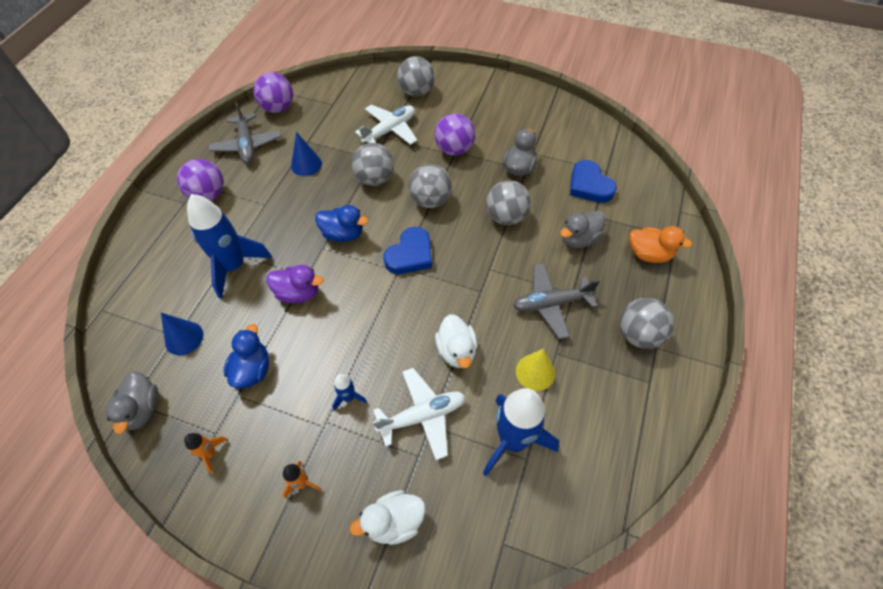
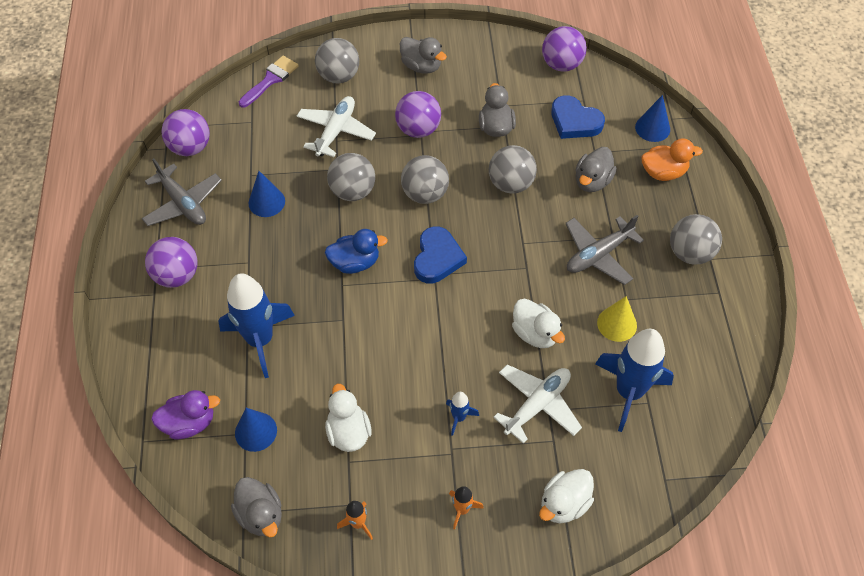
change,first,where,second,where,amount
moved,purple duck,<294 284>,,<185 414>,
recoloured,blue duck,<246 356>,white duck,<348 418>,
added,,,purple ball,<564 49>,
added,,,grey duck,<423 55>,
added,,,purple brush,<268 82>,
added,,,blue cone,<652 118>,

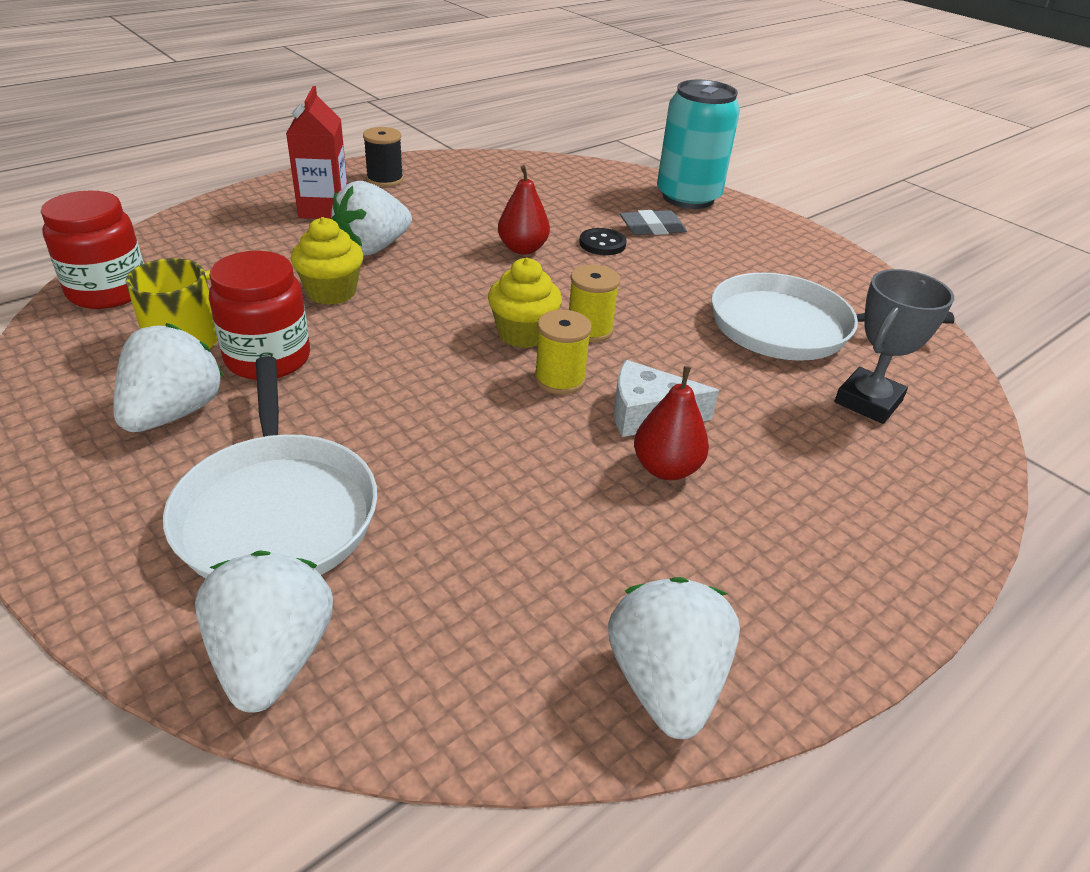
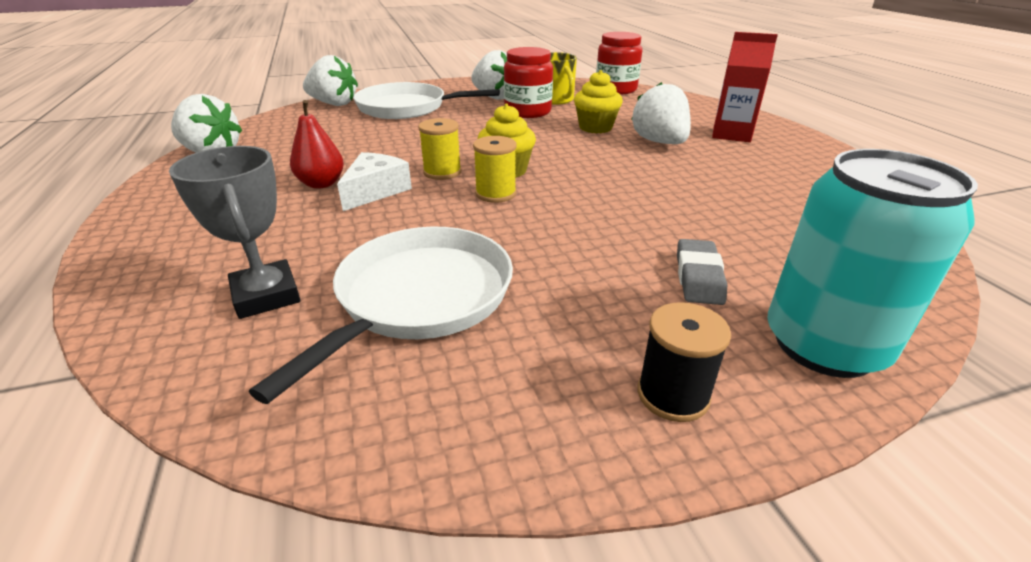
change,first,where,second,where,amount
moved,black spool,<383 157>,,<684 362>,
removed,red pear,<524 210>,,,
removed,black button,<603 241>,,,

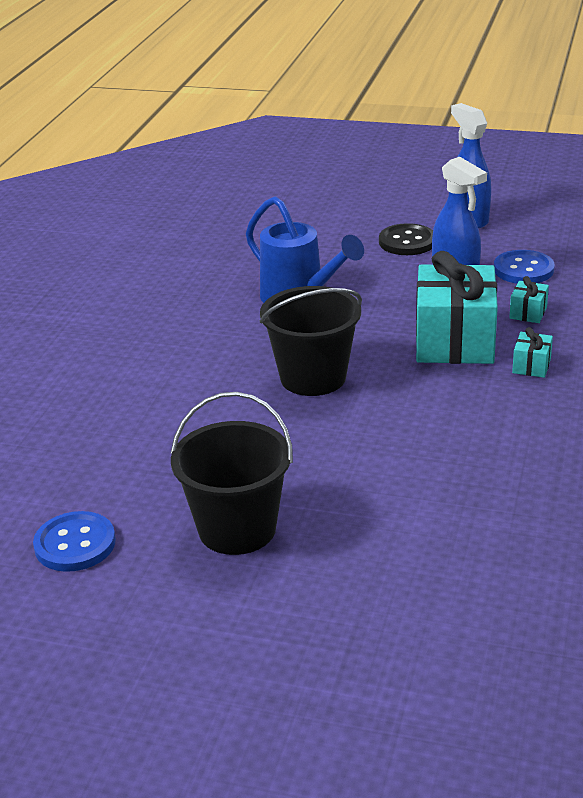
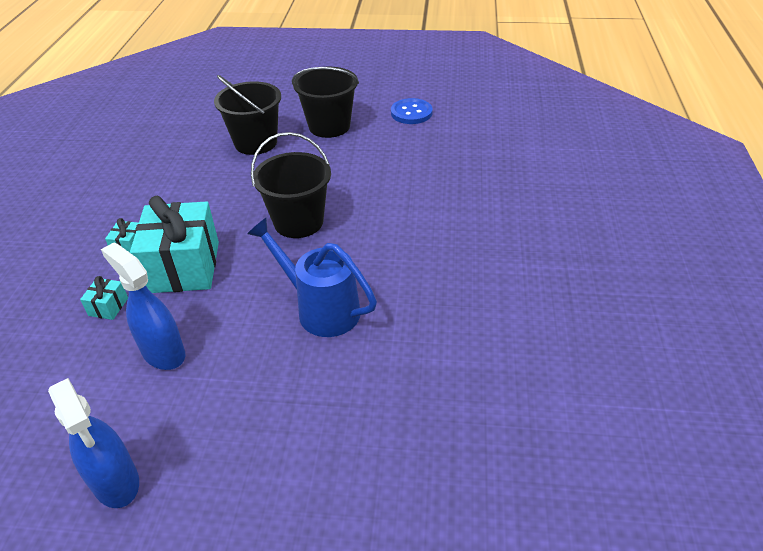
change,first,where,second,where,amount
removed,black button,<406 239>,,,
removed,blue button,<524 266>,,,
added,,,black bucket,<247 115>,

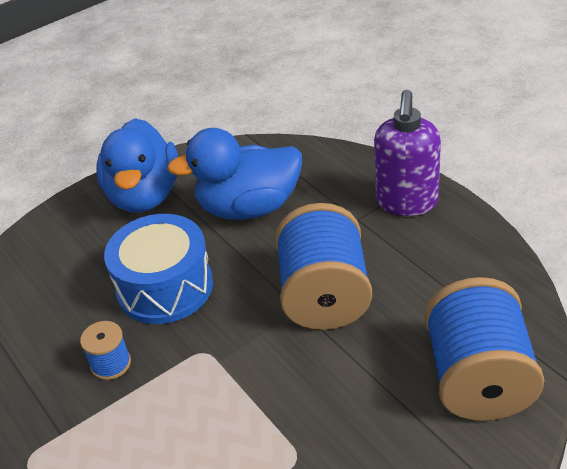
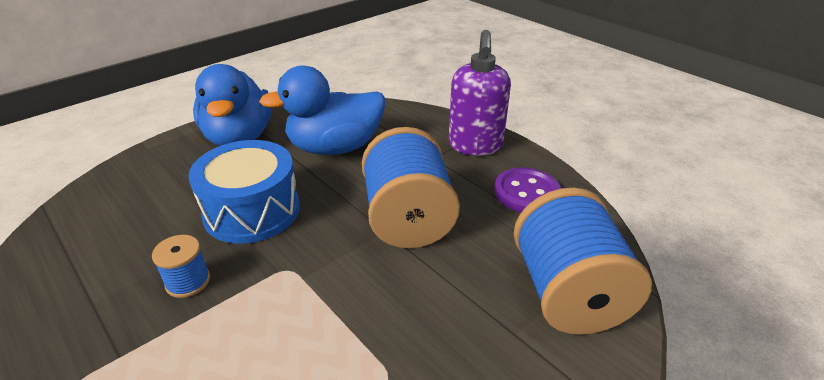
change,first,where,second,where,amount
added,,,purple button,<527 189>,

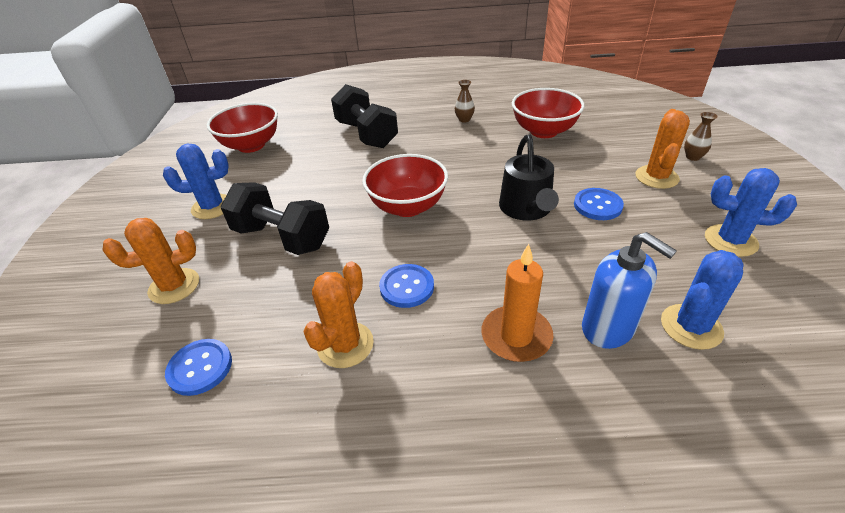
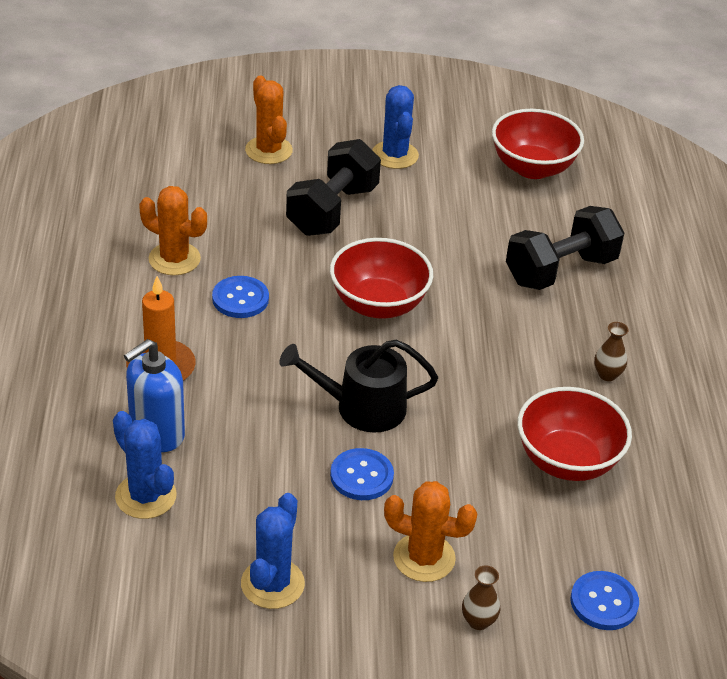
change,first,where,second,where,amount
moved,blue button,<198 367>,,<605 600>,

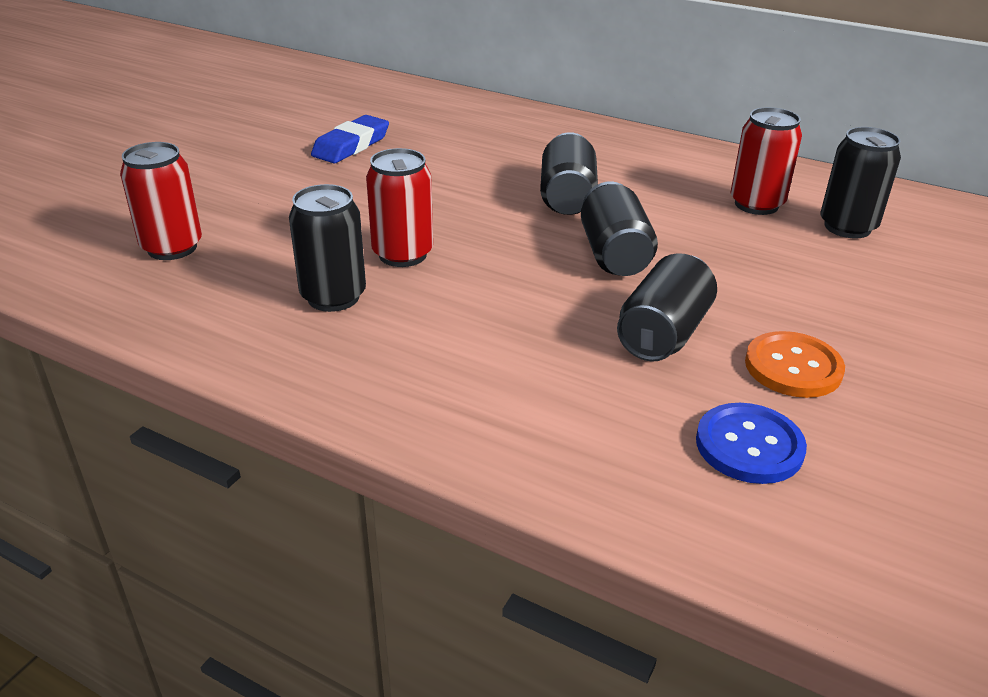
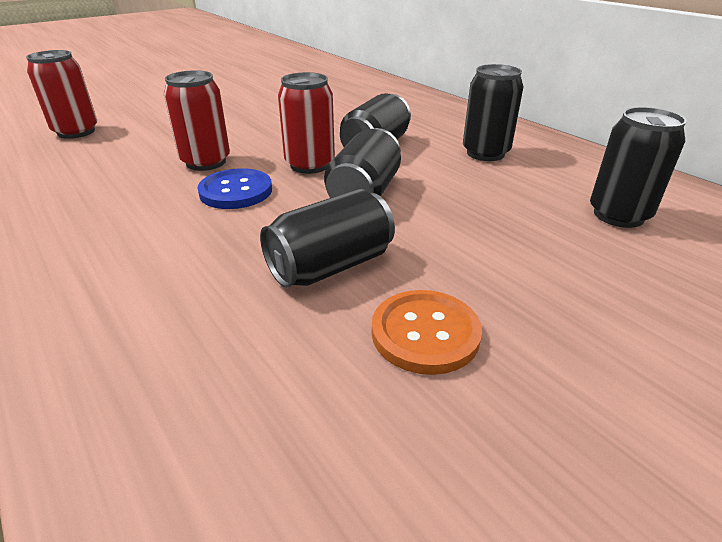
change,first,where,second,where,amount
moved,red can,<766 161>,,<306 123>,
removed,blue eraser,<350 139>,,,
moved,black can,<327 248>,,<493 112>,
moved,blue button,<751 443>,,<234 188>,

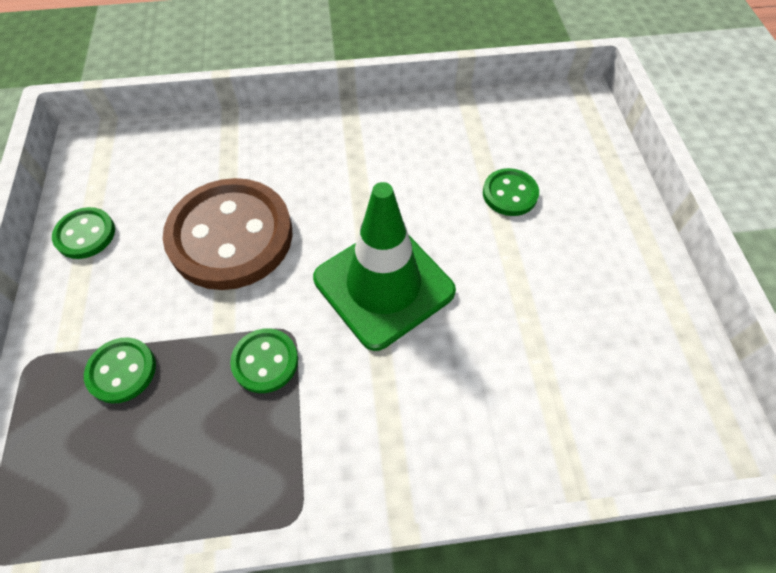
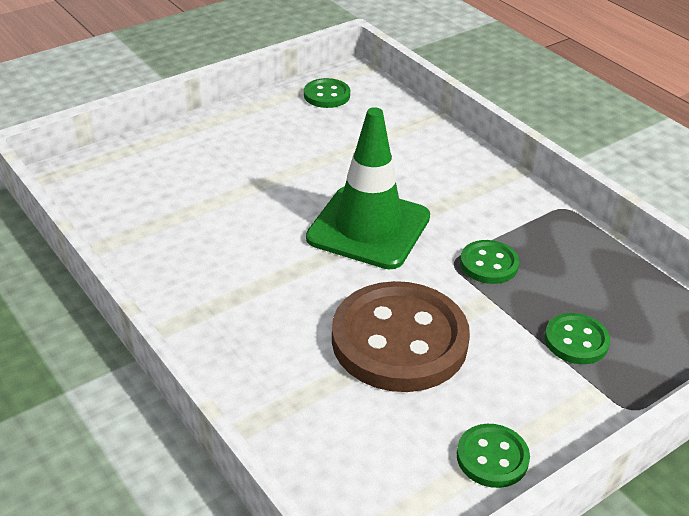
change,first,where,second,where,amount
moved,green button,<511 192>,,<327 93>,

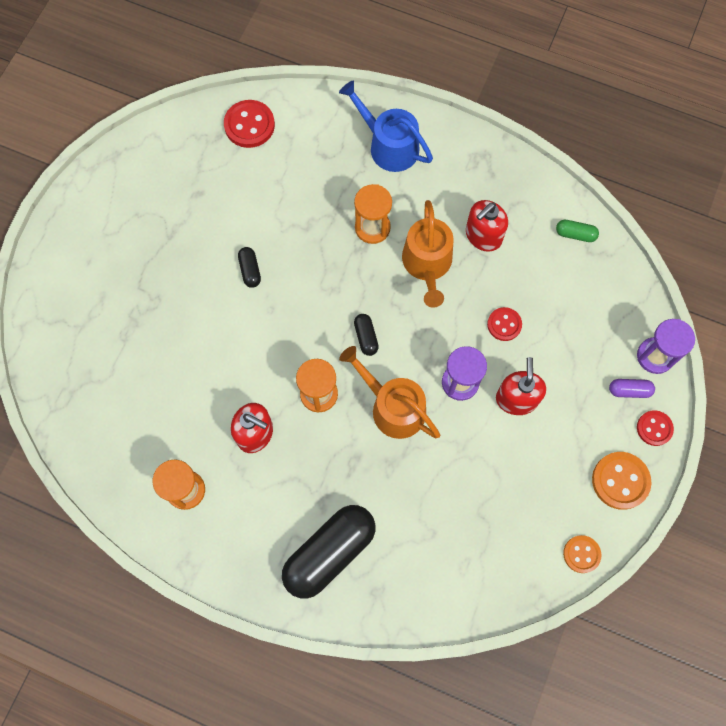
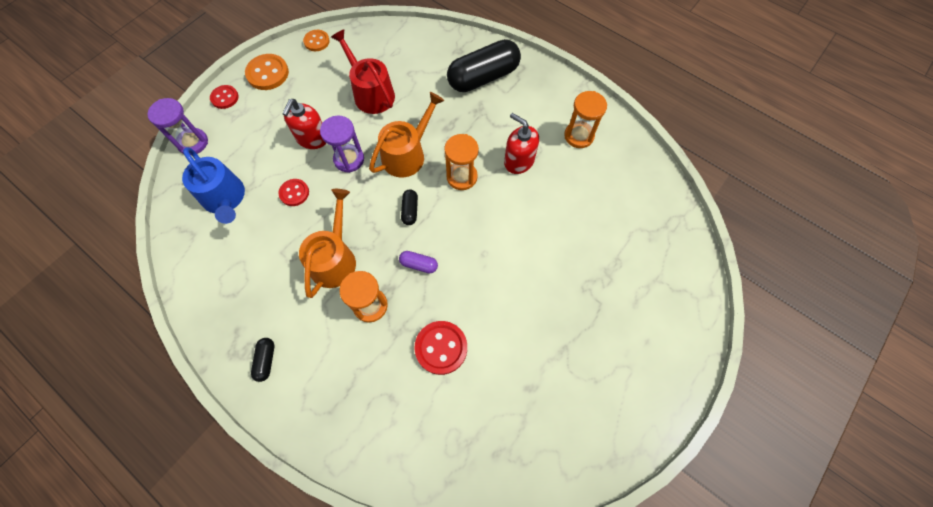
change,first,where,second,where,amount
moved,blue watering can,<386 126>,,<213 185>,
moved,red button,<249 124>,,<441 348>,
removed,red soap dispenser,<487 226>,,,
removed,green capsule,<577 231>,,,
moved,black capsule,<249 267>,,<262 360>,
turned,orange watering can,<389 392>,,<406 135>,105 degrees counterclockwise
moved,purple capsule,<632 388>,,<418 262>,
added,,,red watering can,<363 71>,

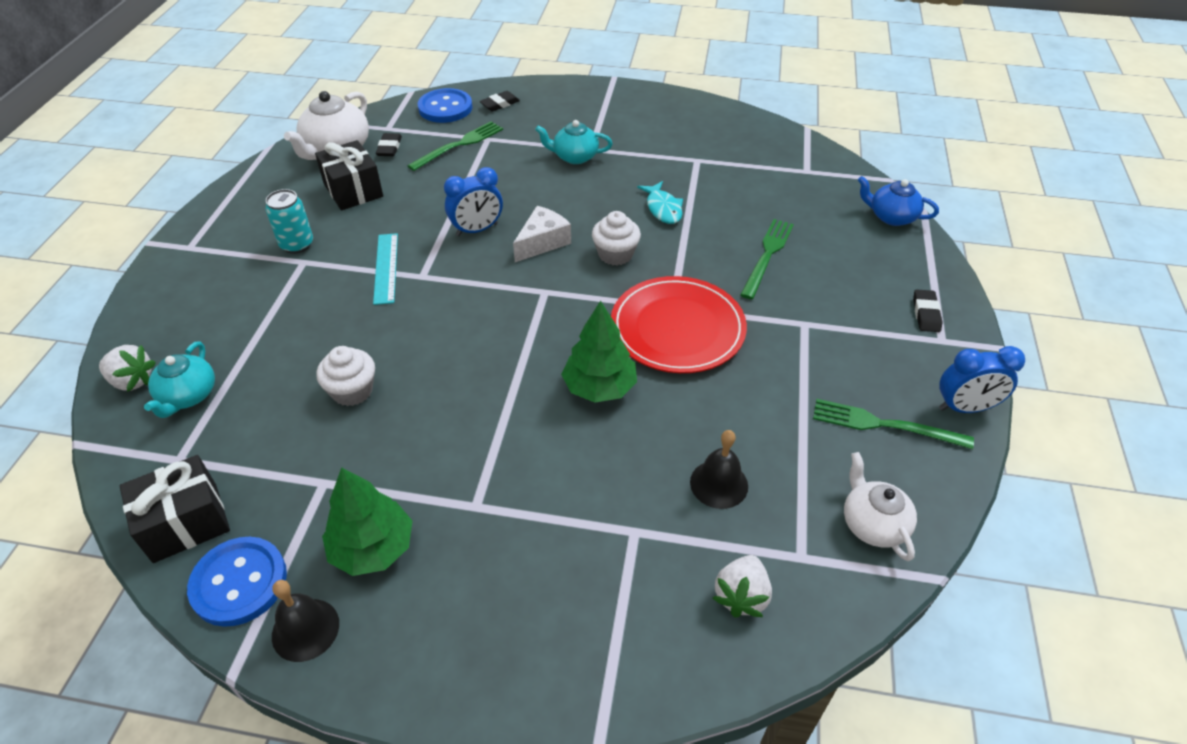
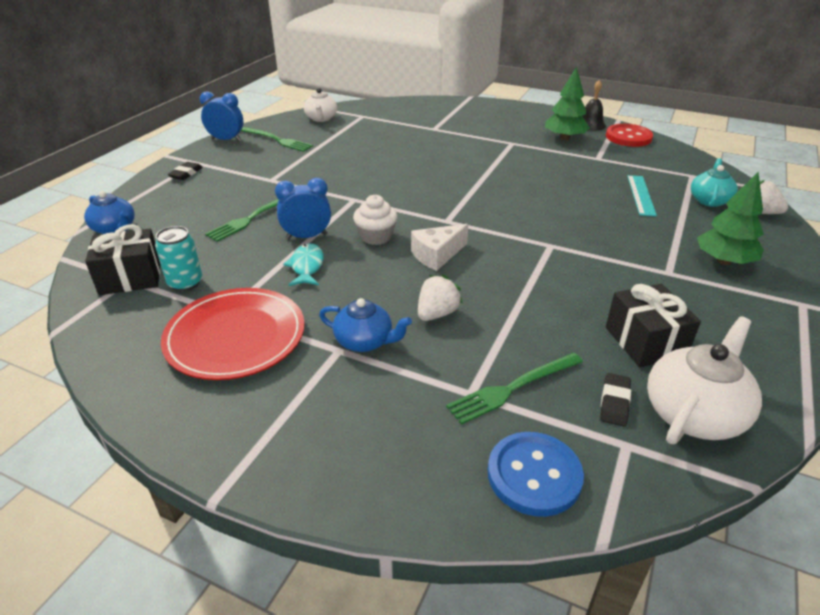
change,first,where,second,where,amount
removed,black eraser,<499 101>,,,
recoloured,turquoise teapot,<574 142>,blue teapot,<365 325>,
moved,blue clock,<473 201>,,<303 208>,
moved,turquoise can,<289 221>,,<178 259>,
moved,turquoise ruler,<385 269>,,<642 195>,
moved,red plate,<679 324>,,<233 334>,
moved,green tree,<599 352>,,<730 218>,
removed,white cupcake,<345 376>,,,
removed,black bell,<719 469>,,,
moved,black gift,<175 509>,,<122 259>,
recoloured,blue button,<237 582>,red button,<629 135>,
moved,white strawberry,<742 586>,,<440 297>,

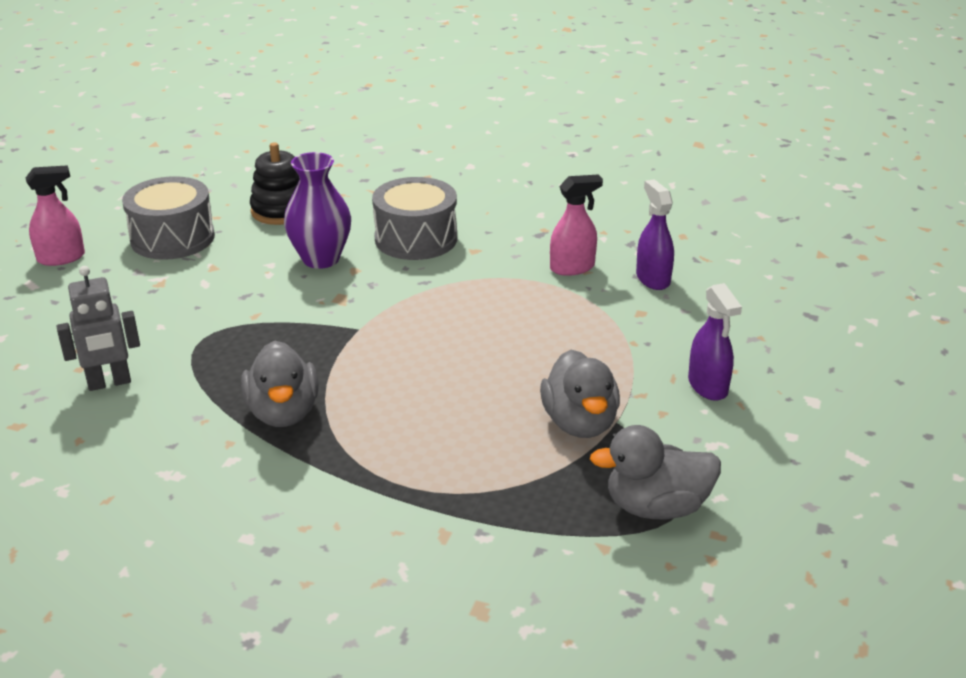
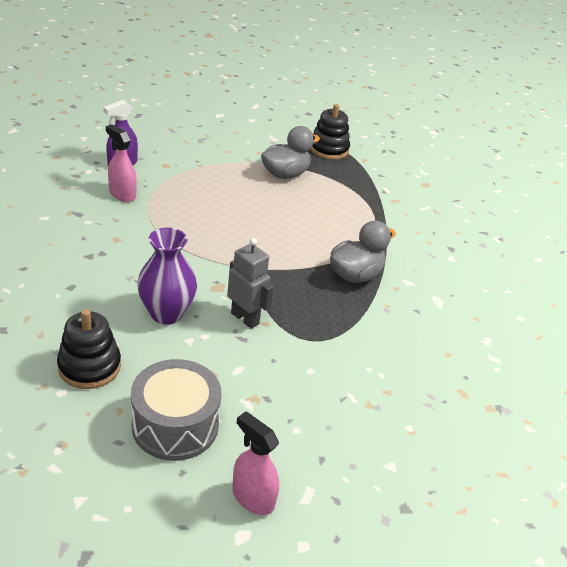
change,first,where,second,where,amount
removed,grey drum,<414 218>,,,
moved,grey robot,<98 328>,,<250 283>,
removed,purple spray bottle,<715 342>,,,
replaced,grey duck,<655 472>,black stacking toy,<330 132>,

